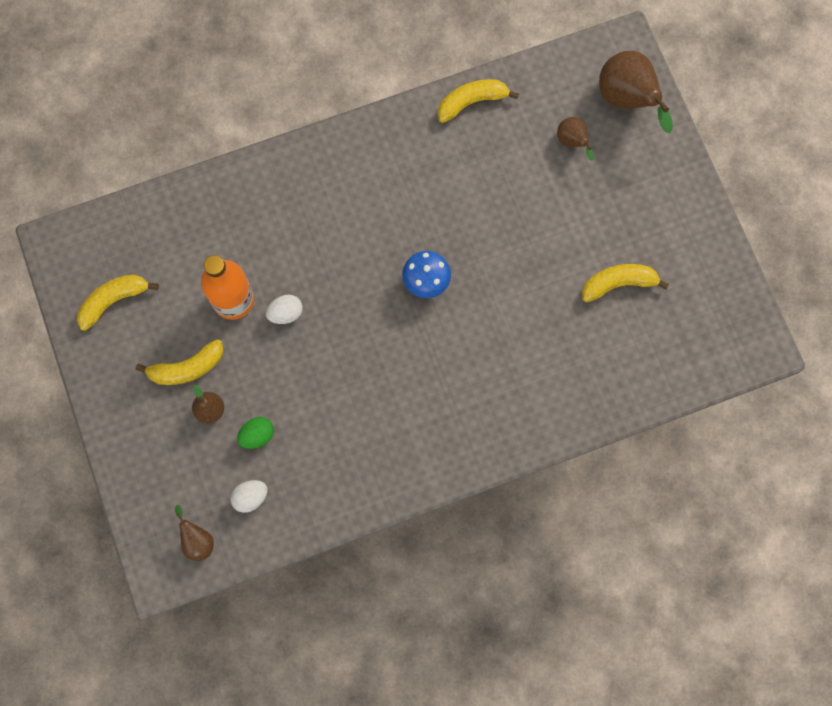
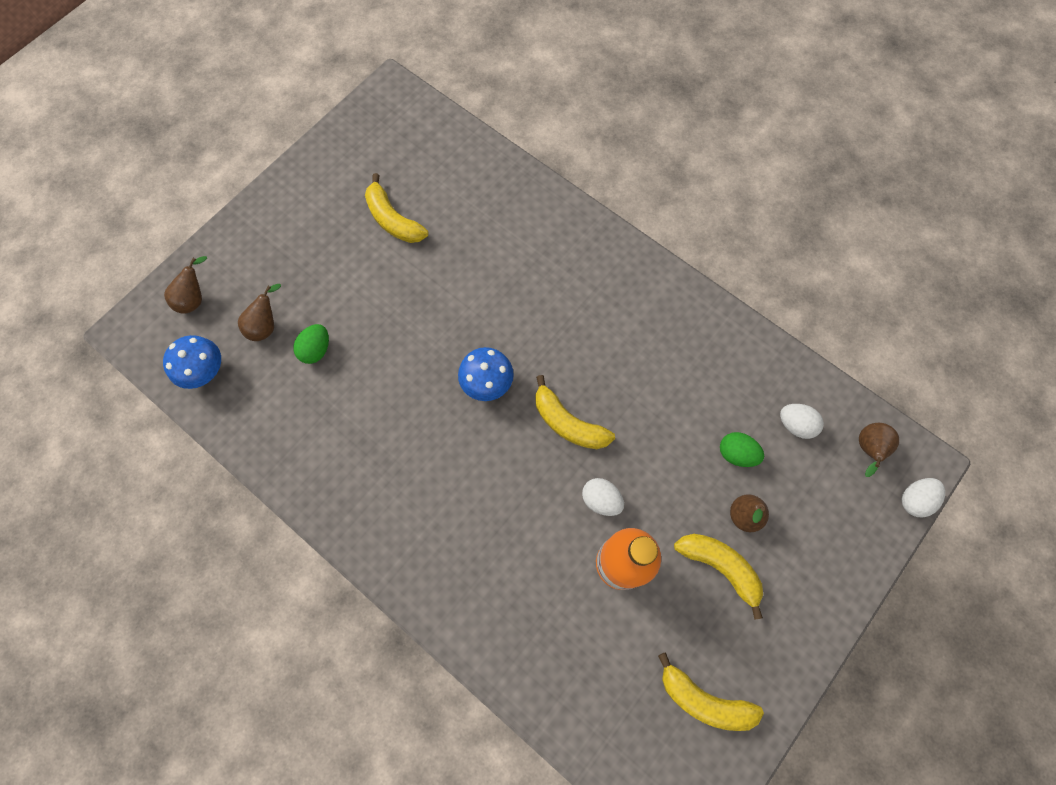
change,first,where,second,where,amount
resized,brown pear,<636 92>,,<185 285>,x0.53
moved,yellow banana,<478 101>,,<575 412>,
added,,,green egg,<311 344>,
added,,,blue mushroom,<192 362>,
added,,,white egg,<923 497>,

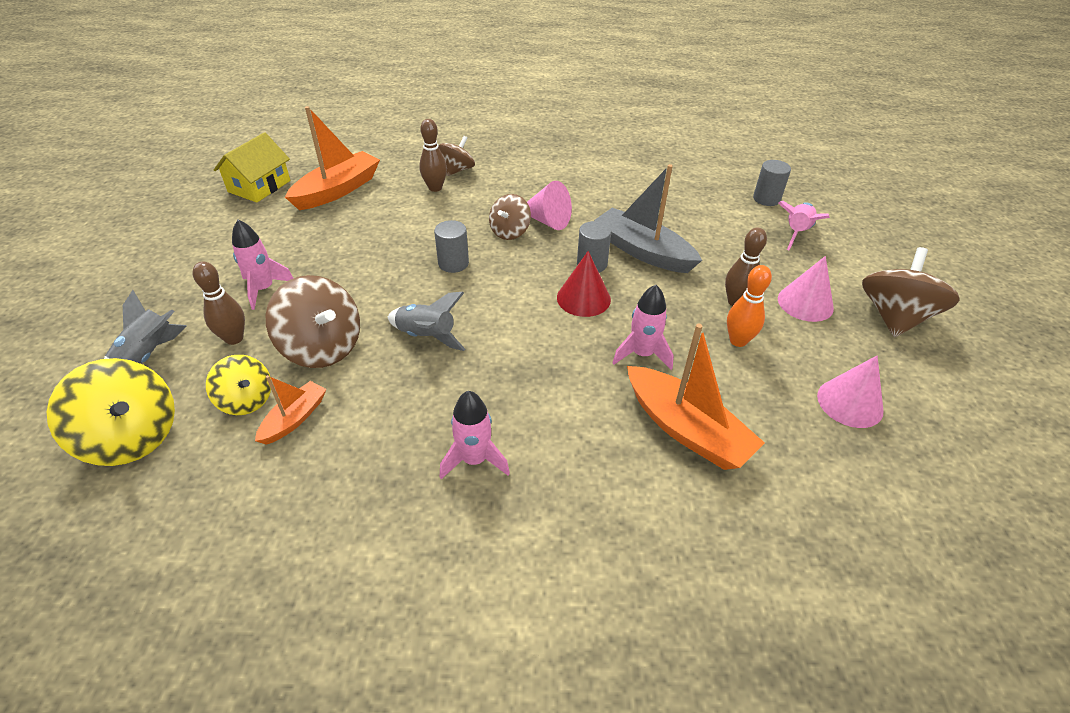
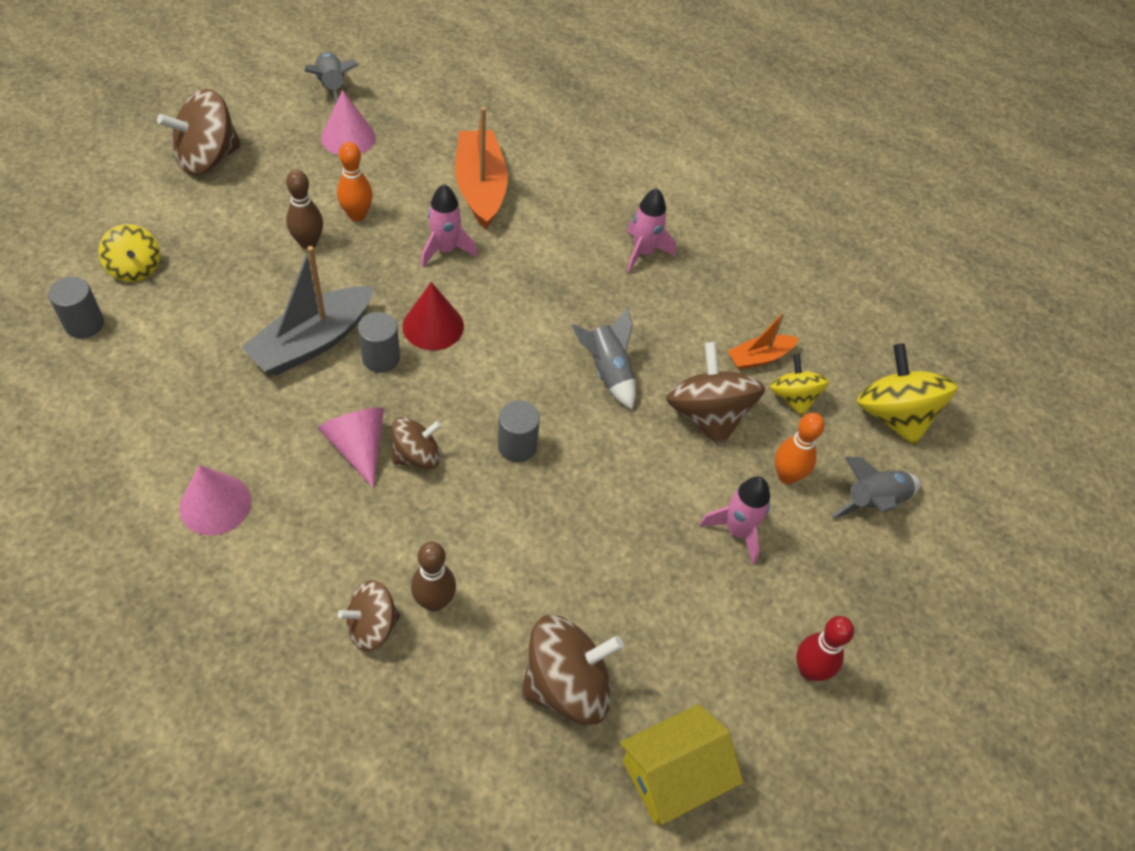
change,first,where,second,where,amount
replaced,orange boat,<332 158>,brown spinning top,<572 670>,
turned,grey boat,<648 218>,,<308 310>,60 degrees clockwise
replaced,pink rocket,<804 225>,yellow spinning top,<129 253>,
moved,pink cone,<806 289>,,<215 500>,
recoloured,brown bowling pin,<219 303>,orange bowling pin,<800 448>,
added,,,grey rocket,<332 78>,
added,,,red bowling pin,<825 648>,

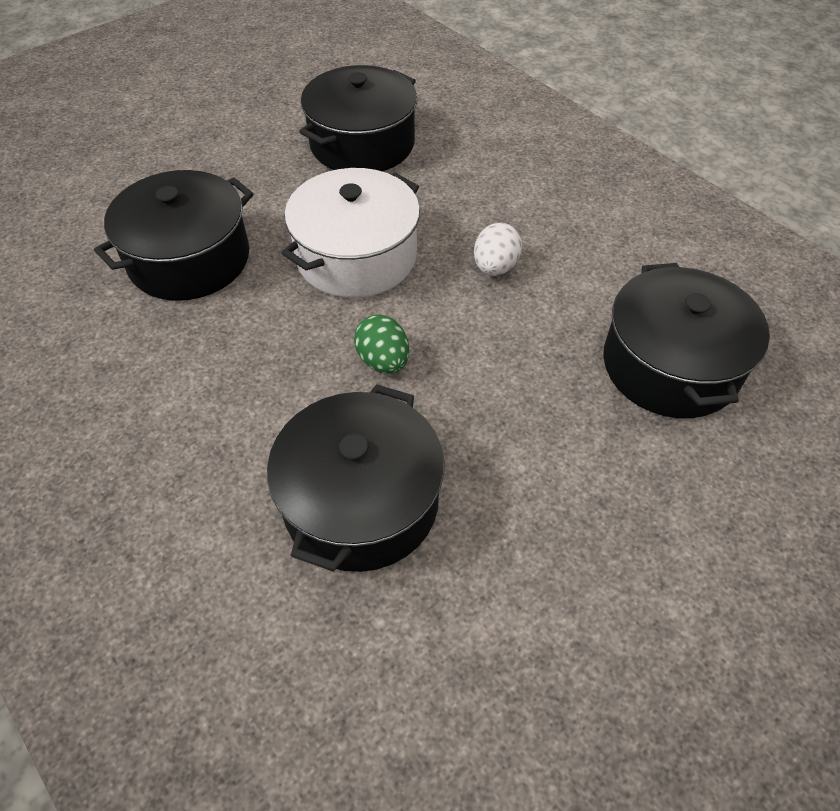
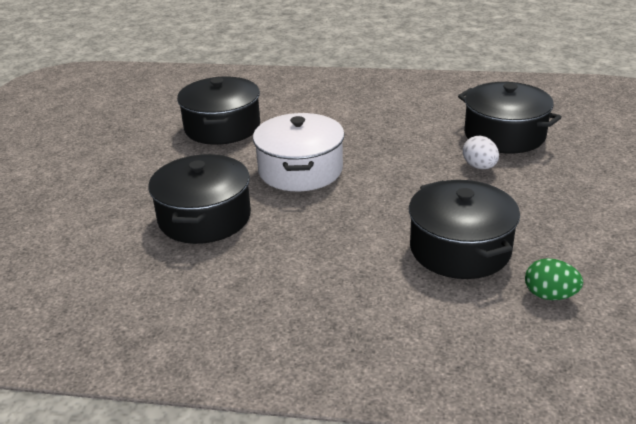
change,first,where,second,where,amount
moved,white egg,<498 249>,,<481 152>,
moved,green egg,<381 344>,,<554 279>,

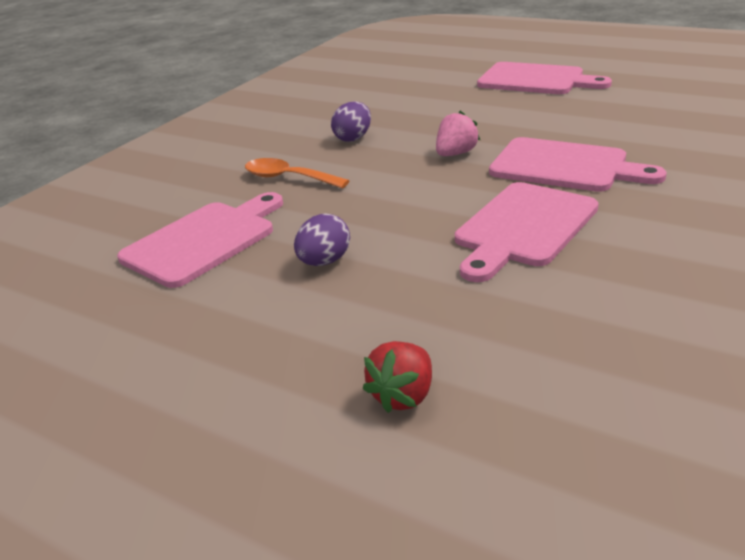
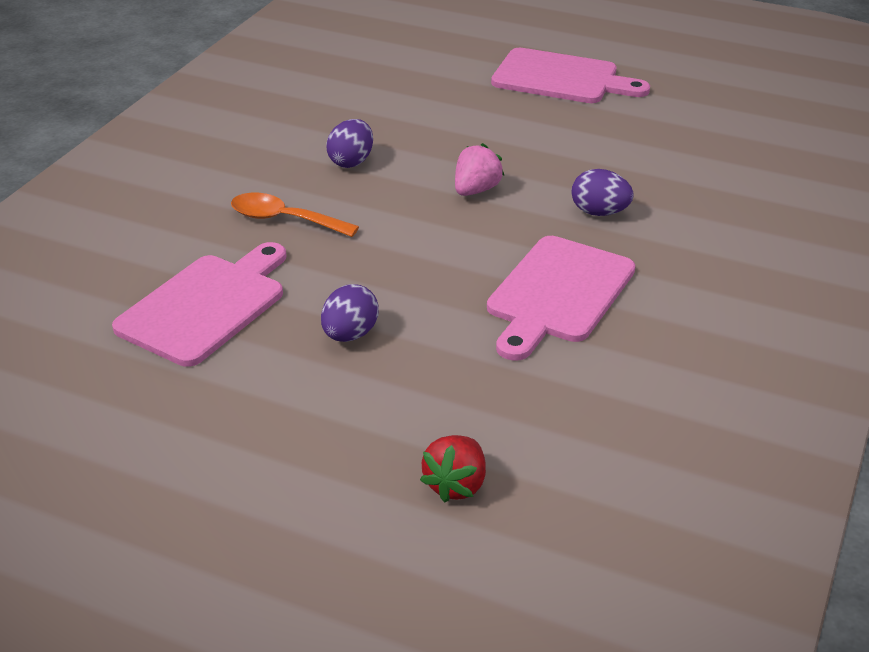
change,first,where,second,where,amount
replaced,pink cutting board,<578 164>,purple egg,<602 192>,

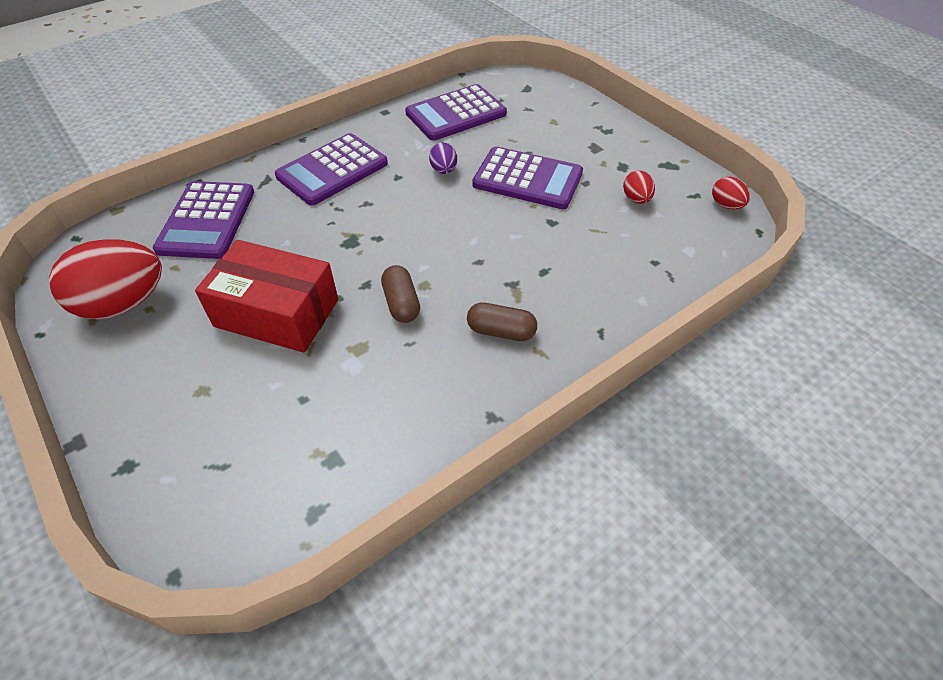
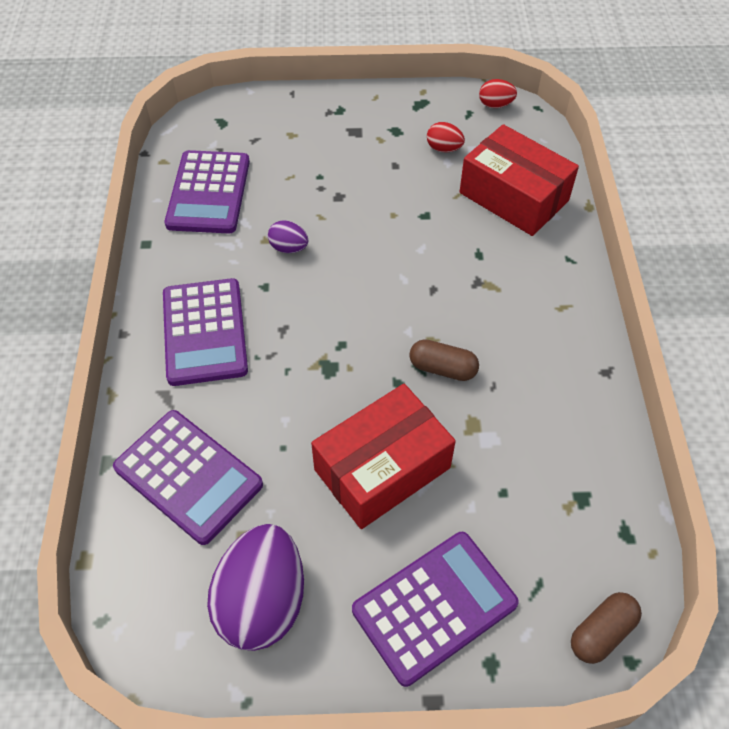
change,first,where,second,where,amount
moved,purple calculator,<527 177>,,<435 609>,
recoloured,red egg,<105 279>,purple egg,<255 587>,
moved,brown capsule,<502 321>,,<606 628>,
added,,,red box,<519 180>,

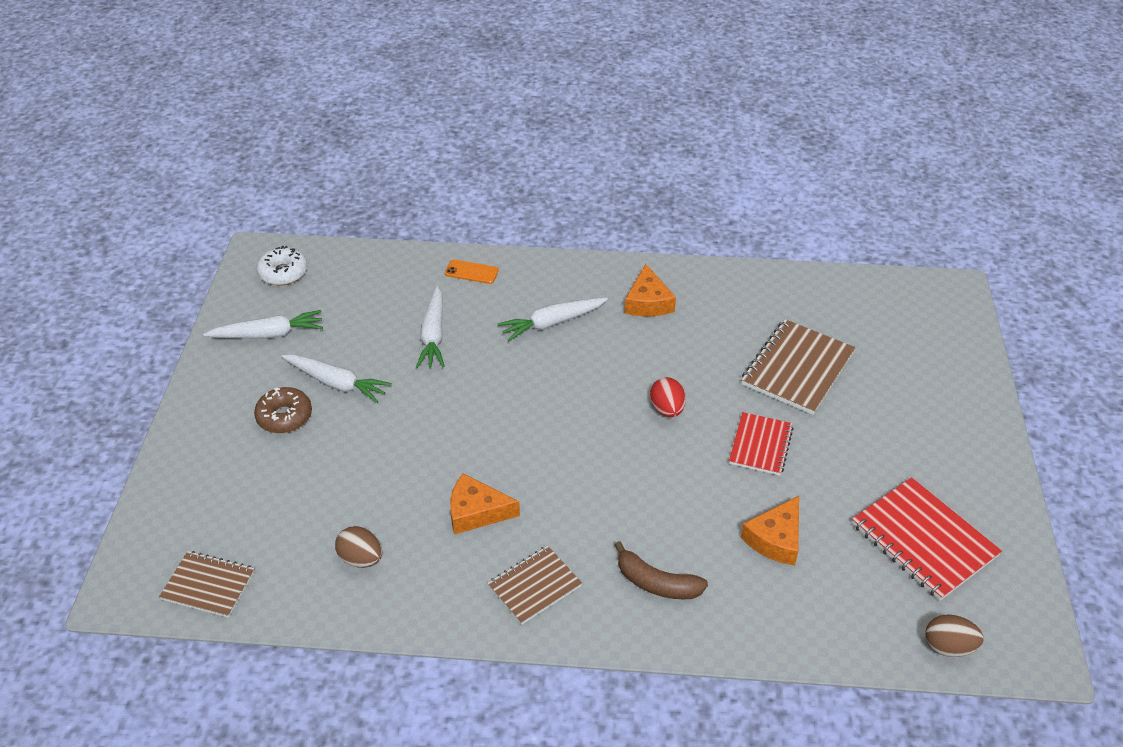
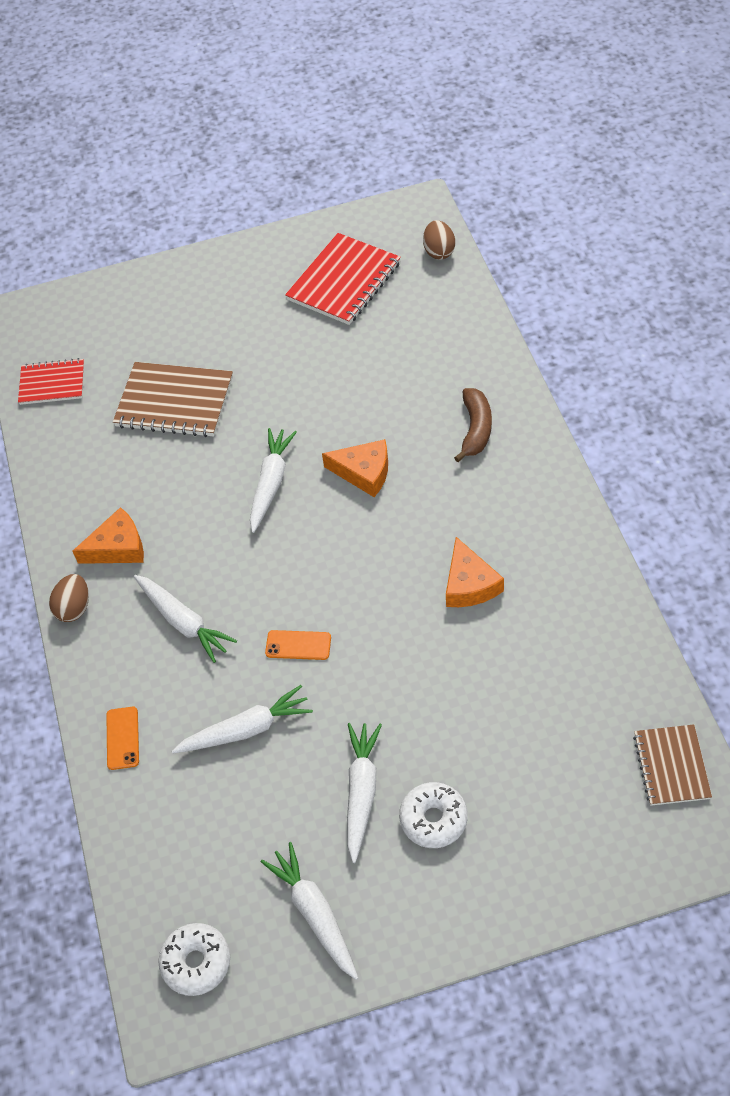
change,first,where,second,where,amount
replaced,red egg,<668 397>,white carrot,<273 480>,
recoloured,brown donut,<283 410>,white donut,<433 815>,
moved,red notebook,<761 443>,,<51 381>,
moved,orange cheese,<770 531>,,<355 468>,
moved,brown egg,<358 547>,,<69 598>,
removed,brown notebook,<535 585>,,,
added,,,orange phone,<298 645>,

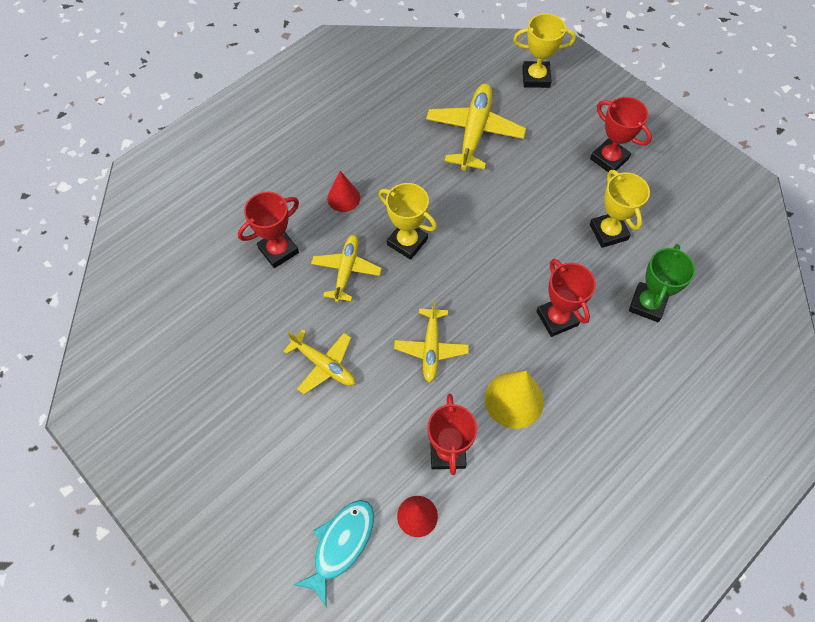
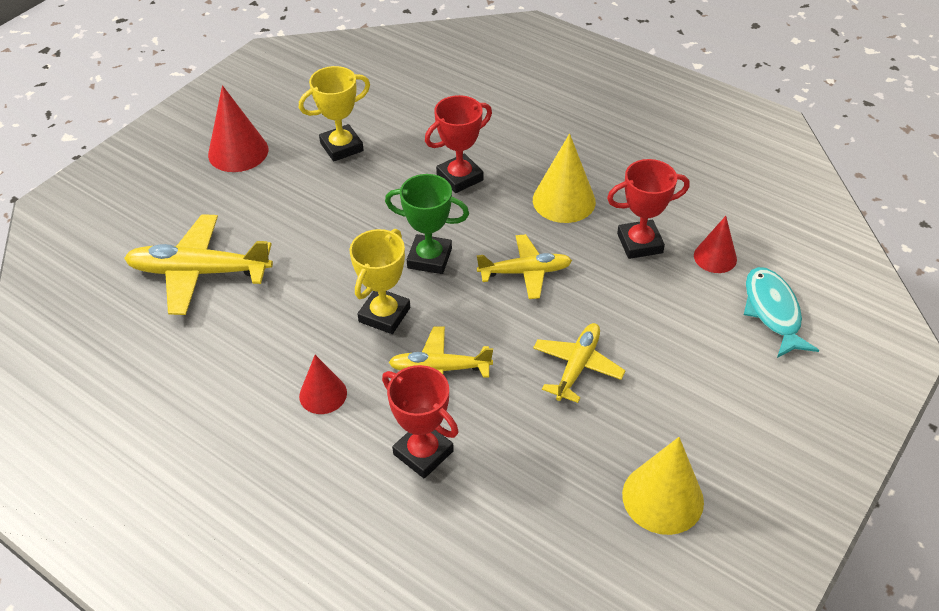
change,first,where,second,where,amount
removed,yellow trophy,<544 51>,,,
replaced,red trophy,<621 134>,red cone,<238 128>,
moved,green trophy,<662 283>,,<427 224>,
turned,turquoise fish,<334 553>,,<781 312>,60 degrees clockwise
added,,,yellow cone,<663 486>,

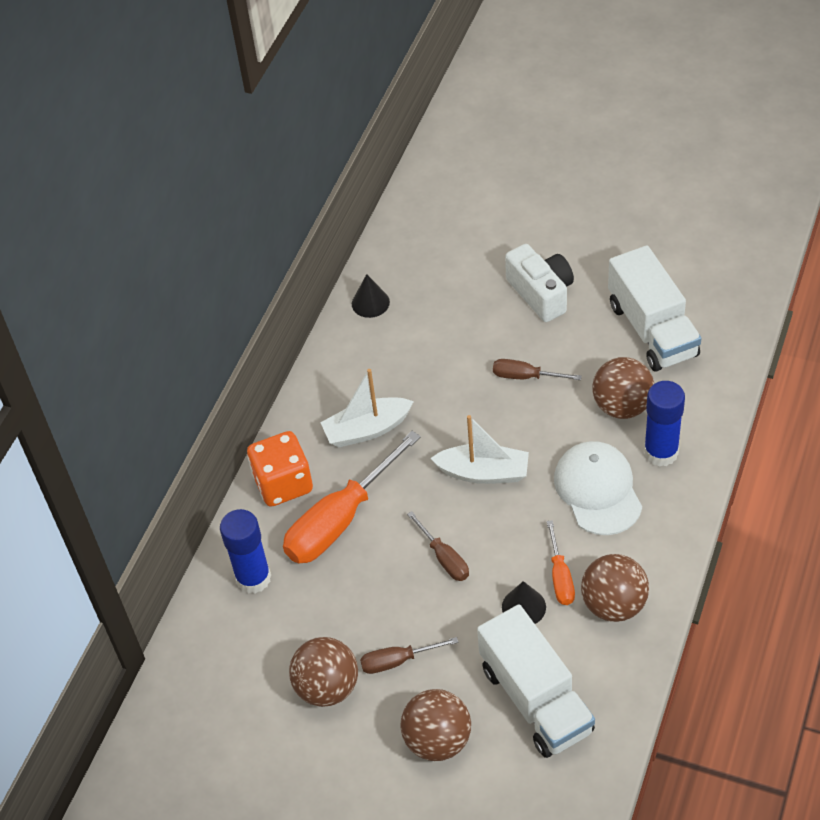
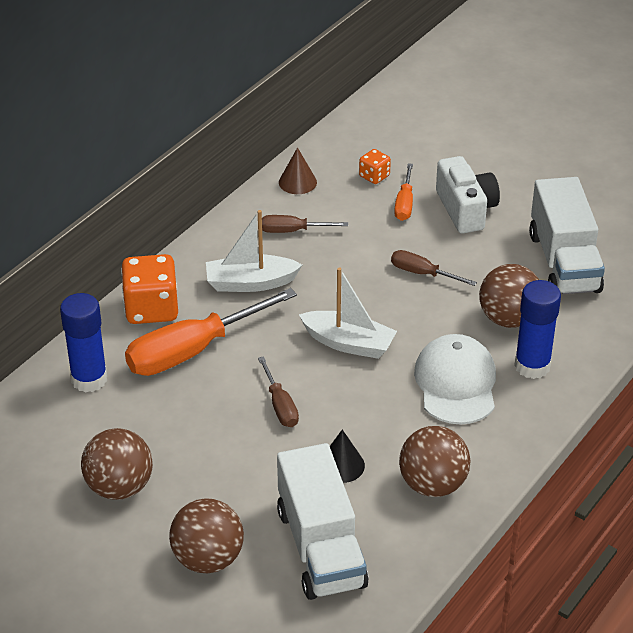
change,first,where,second,where,amount
recoloured,black cone,<371 296>,brown cone,<298 170>,
moved,orange screwdriver,<561 562>,,<403 192>,
moved,brown screwdriver,<409 655>,,<305 224>,
added,,,orange dice,<375 166>,

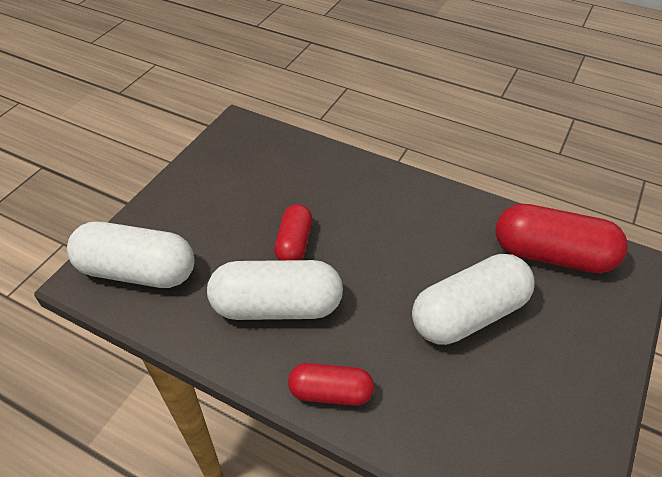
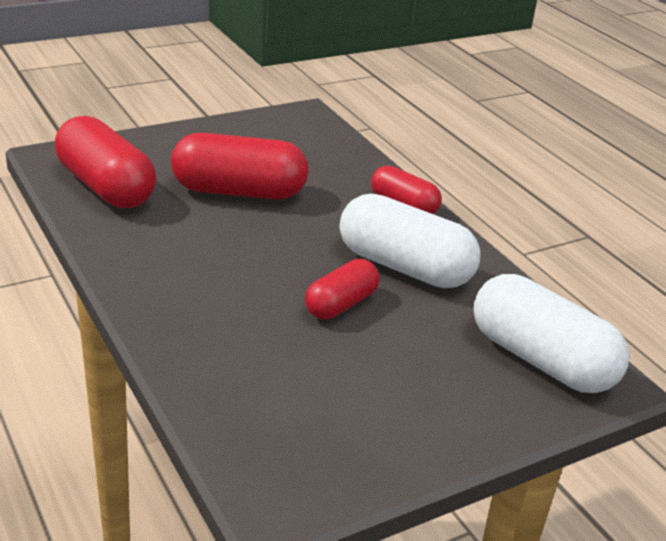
change,first,where,second,where,amount
recoloured,white capsule,<473 299>,red capsule,<239 166>,

